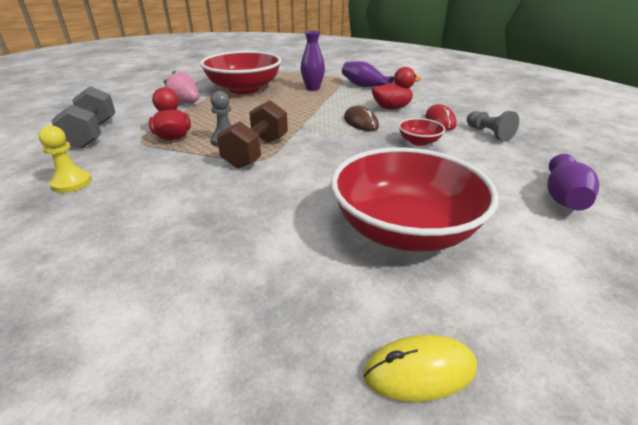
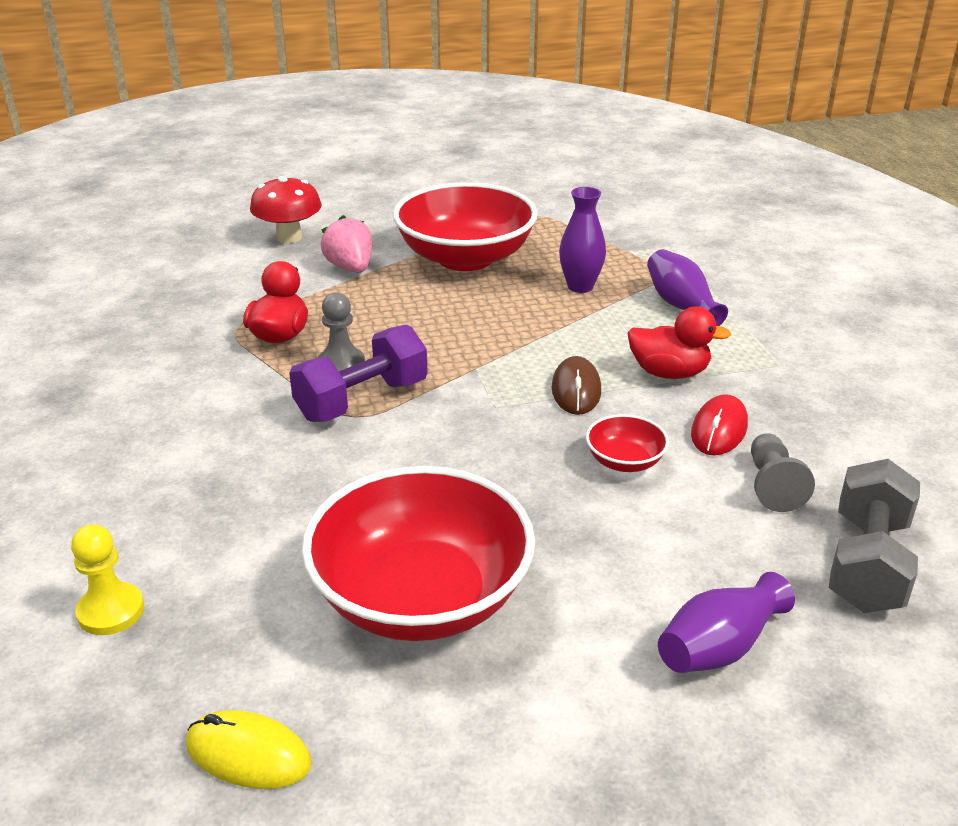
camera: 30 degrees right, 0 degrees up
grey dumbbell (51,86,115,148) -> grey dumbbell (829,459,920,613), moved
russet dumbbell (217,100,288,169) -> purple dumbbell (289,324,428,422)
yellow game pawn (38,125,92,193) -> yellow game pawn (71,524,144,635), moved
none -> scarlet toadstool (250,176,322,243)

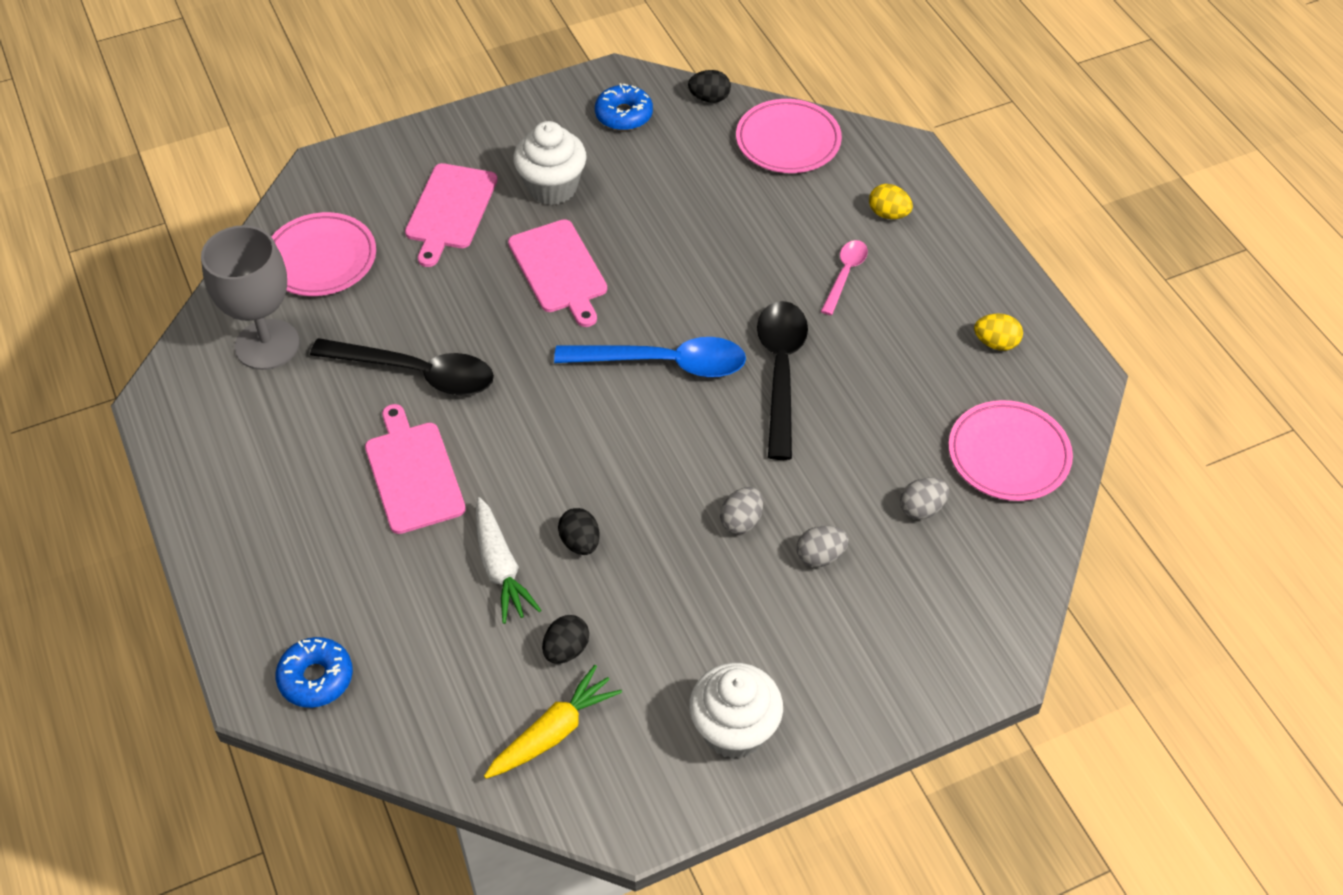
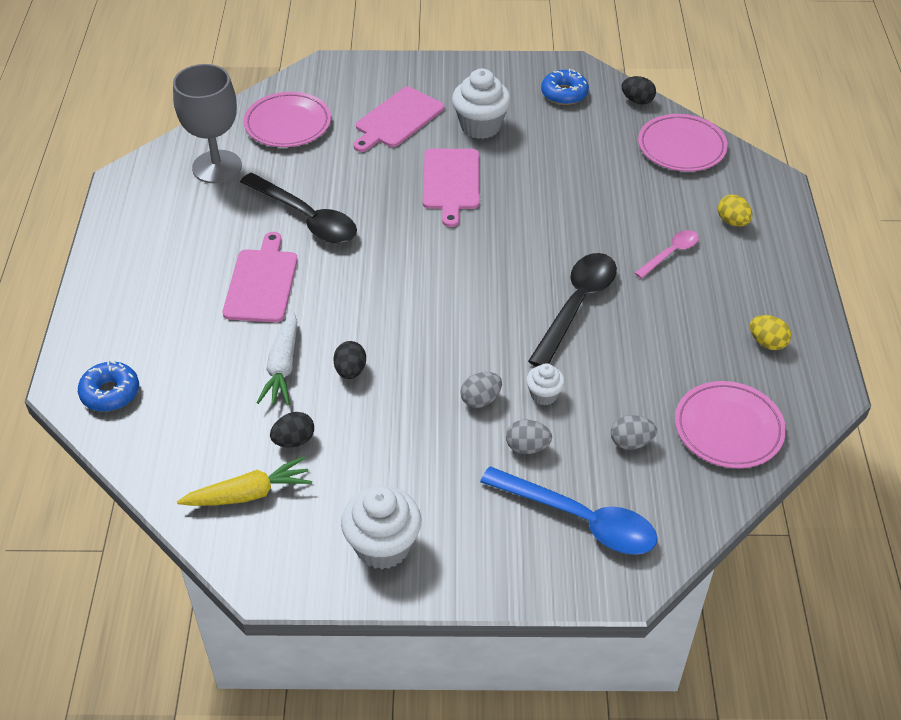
camera: 25 degrees right, 5 degrees down
cobalt tablespoon (554,337,746,377) -> cobalt tablespoon (480,466,658,555), moved
none -> white cupcake (526,363,565,405)

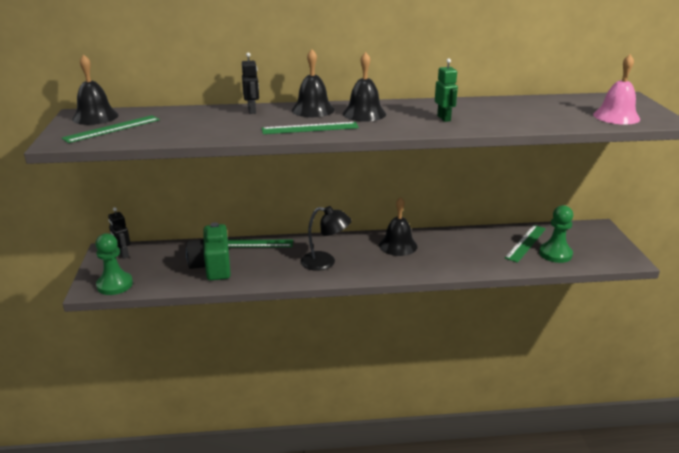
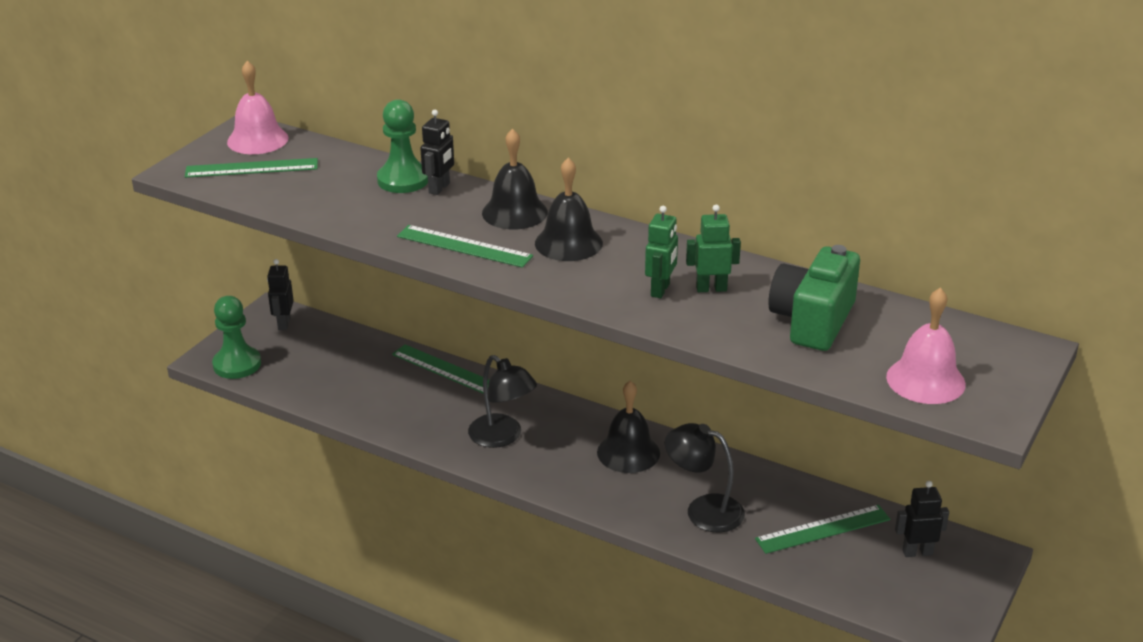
camera: 35 degrees right, 5 degrees up
black hand bell (72,54,119,125) -> rosy hand bell (227,61,289,154)
leaf-green game pawn (539,205,573,263) -> leaf-green game pawn (377,99,428,193), moved
leaf-green camera (186,222,231,281) -> leaf-green camera (768,245,860,351), moved
none -> leaf-green robot (686,205,741,292)
none -> black lamp (665,423,745,533)
none -> black robot (895,481,949,557)

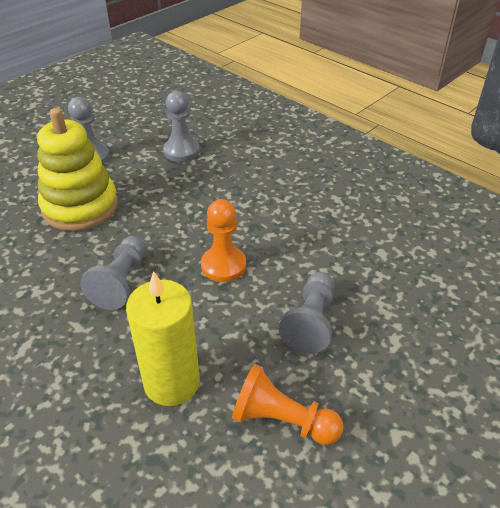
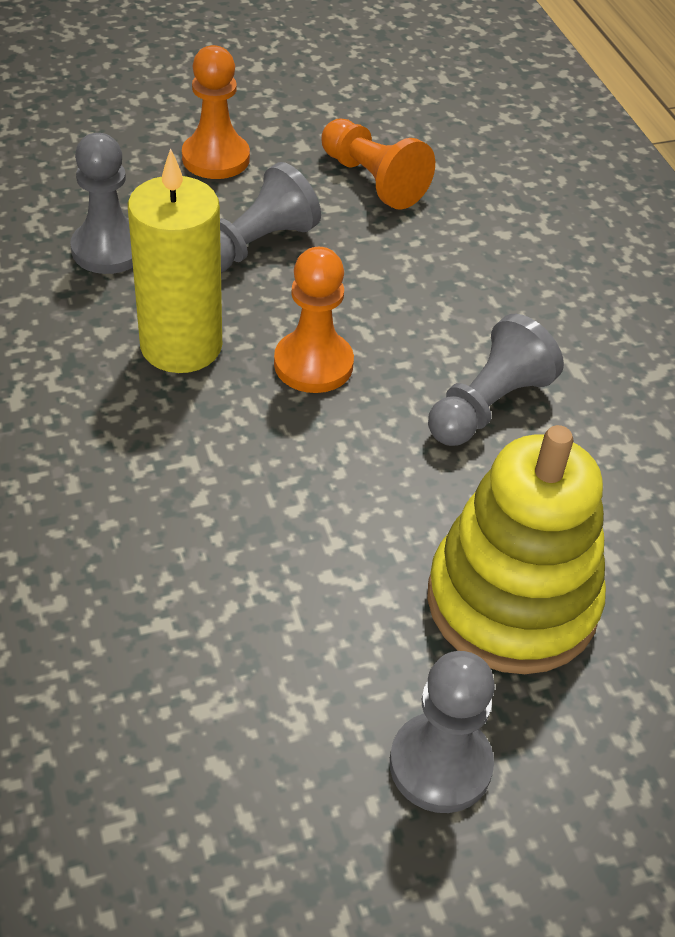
camera: 155 degrees left, 5 degrees up
grey game pawn (163,91,200,162) -> grey game pawn (71,133,133,274), moved
yellow pillar candle (126,271,200,406) -> yellow pillar candle (128,148,222,373), moved
none -> orange-coloured game pawn (182,45,250,179)

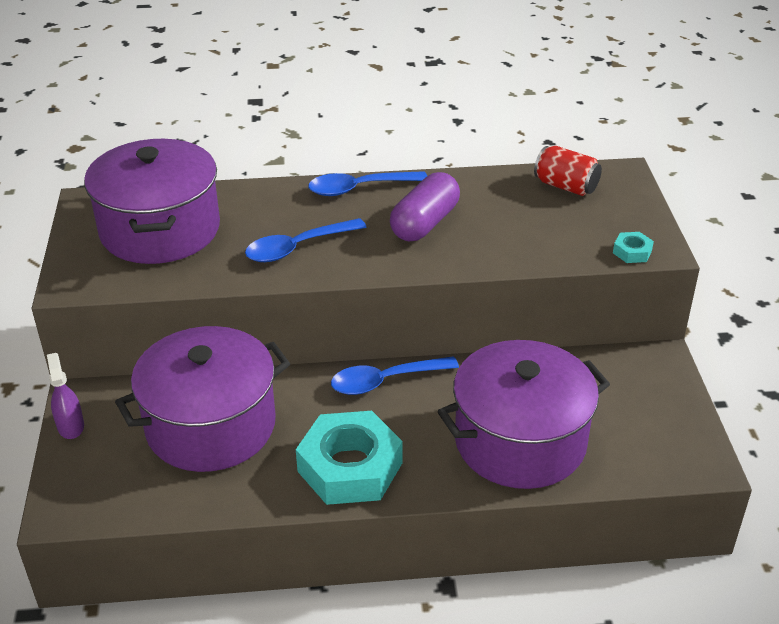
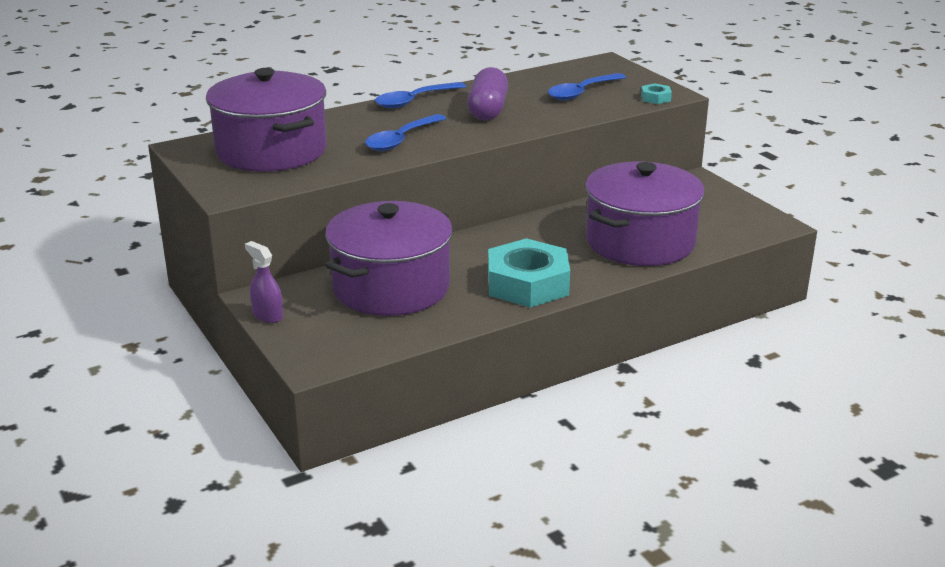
camera: 25 degrees left, 10 degrees down
scarlet tin (534,146,602,196) -> none
cobalt tablespoon (331,356,459,395) -> cobalt tablespoon (548,73,626,100), moved

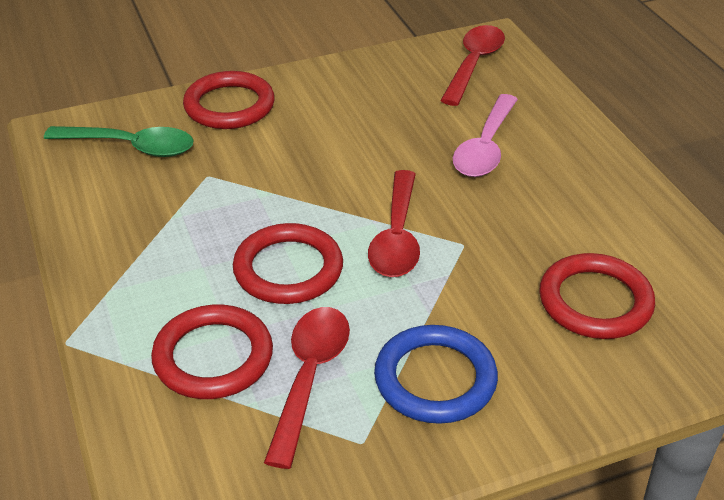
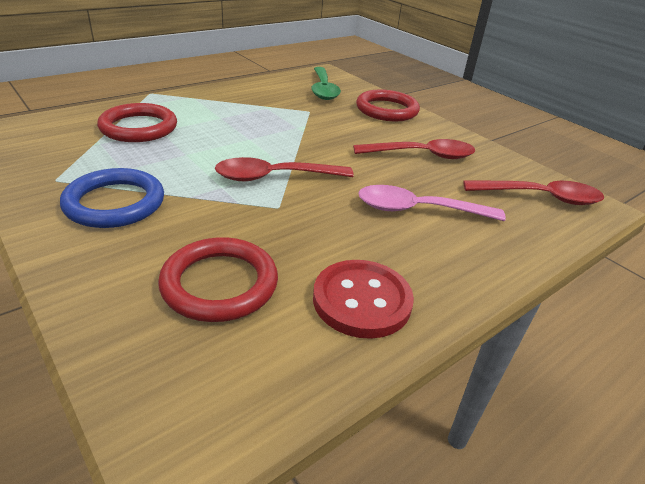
camera: 70 degrees right, 5 degrees down
scarlet torus (233,223,343,304) -> none
scarlet tablespoon (264,307,350,469) -> scarlet tablespoon (353,139,475,159), moved
none -> scarlet shirt button (313,260,414,339)

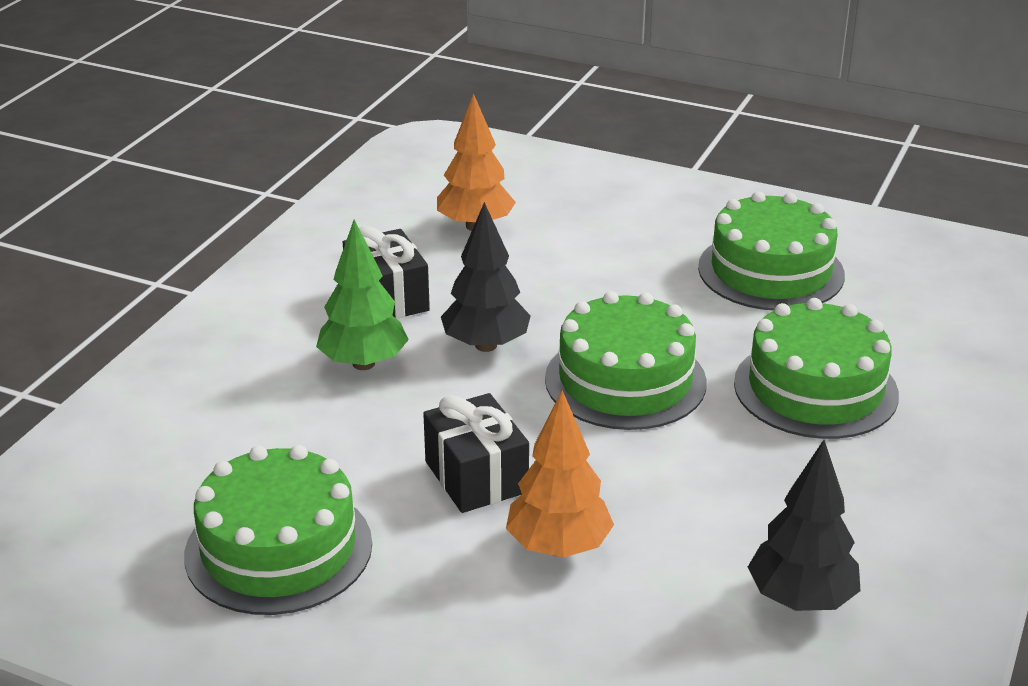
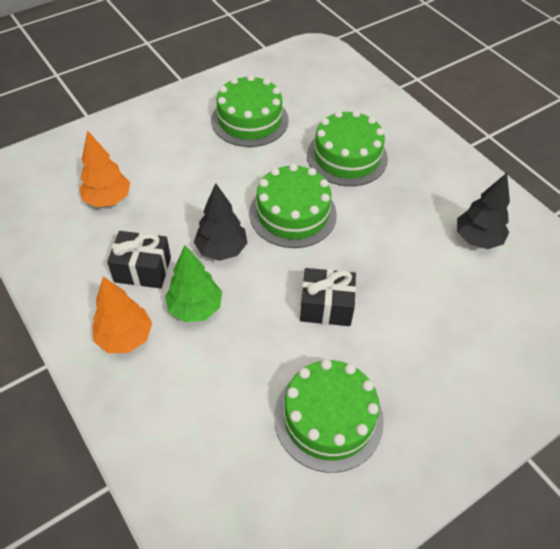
camera: 60 degrees left, 20 degrees up
orange-coloured toy tree (506,390,614,558) -> orange-coloured toy tree (93,276,152,353), moved

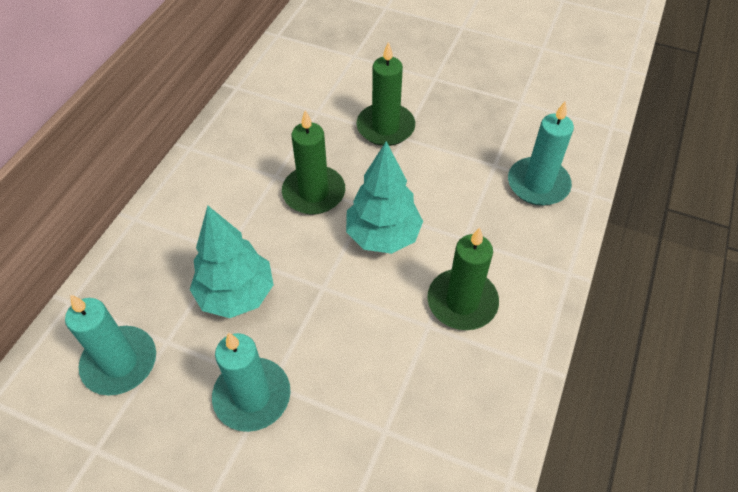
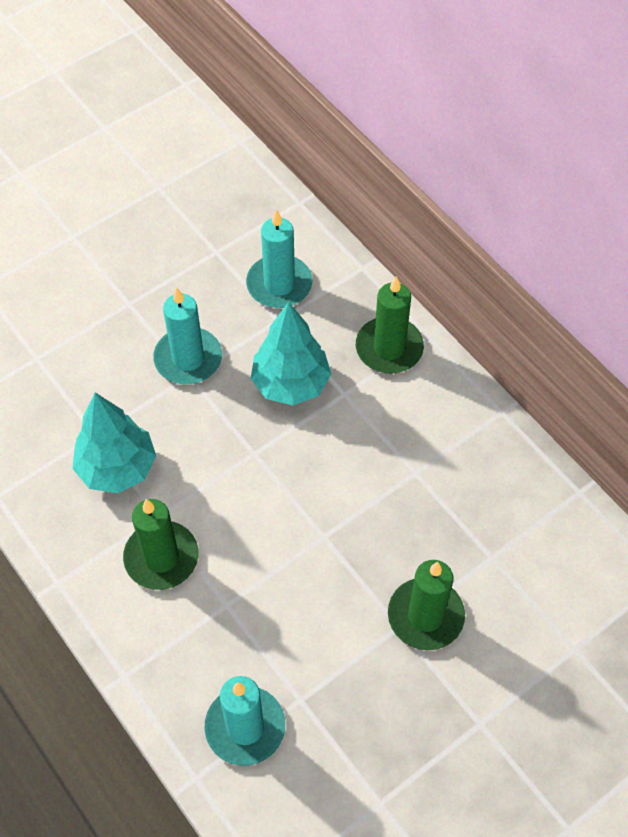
camera: 120 degrees right, 5 degrees up
leaf-green pillar candle (282,110,345,215) -> leaf-green pillar candle (356,276,424,373), moved
turquoise toy tree (346,141,423,254) -> turquoise toy tree (72,393,156,493), moved

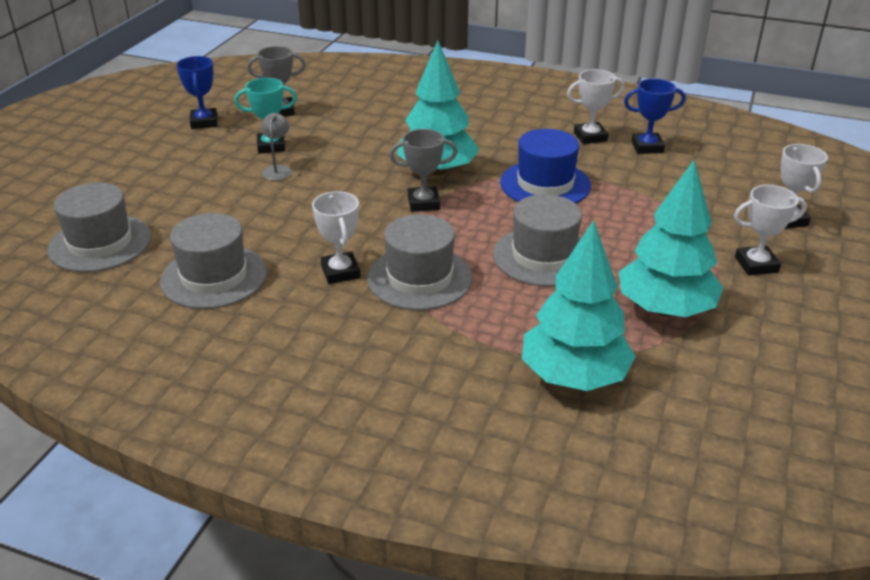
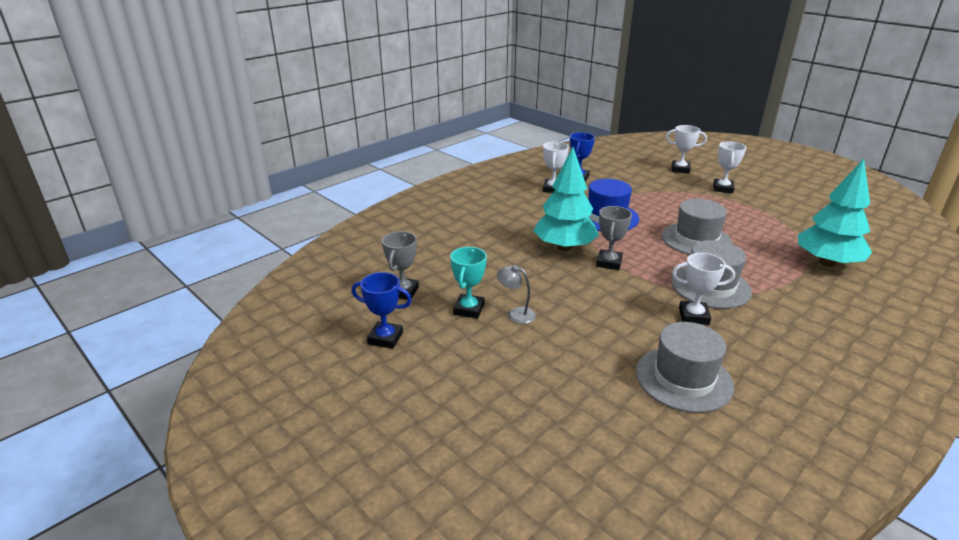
camera: 65 degrees left, 5 degrees down
turquoise toy tree (619,160,723,317) -> none
grey top hat (47,182,152,272) -> none

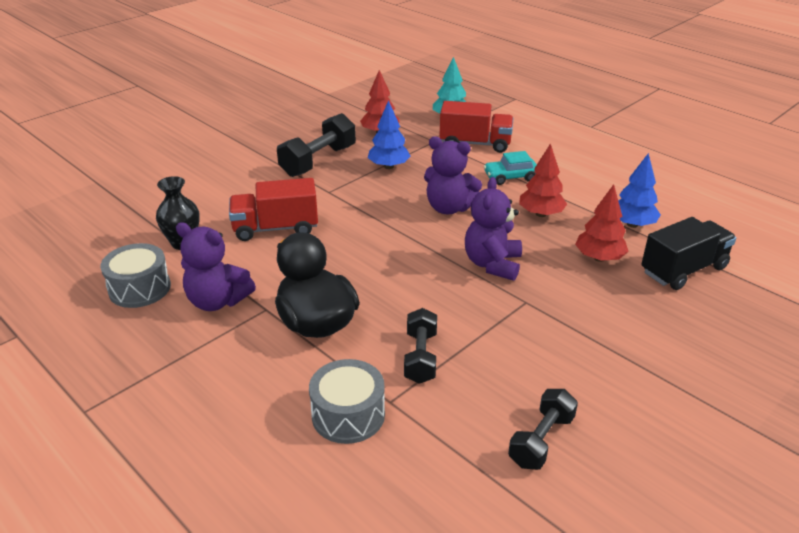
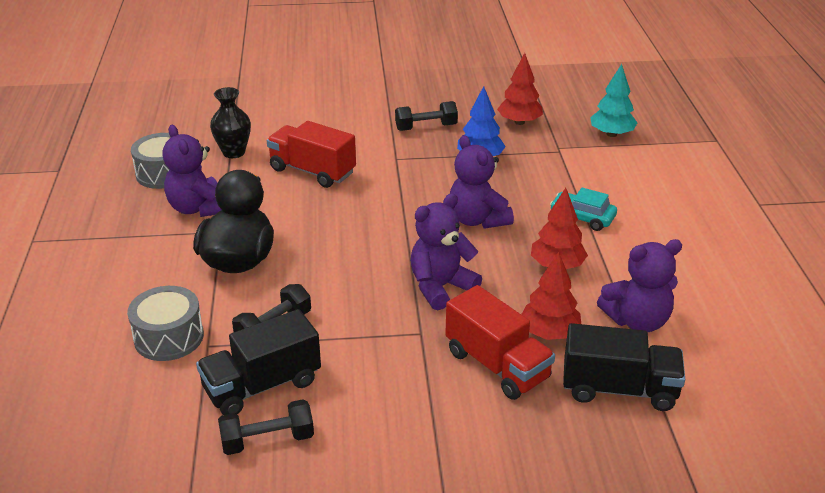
camera: 40 degrees right, 0 degrees up
scarlet toy truck (439,101,514,153) -> scarlet toy truck (445,285,555,400), moved
black dumbbell (277,113,356,177) -> black dumbbell (395,101,458,131), x0.64
cobalt toy tree (619,153,661,228) -> purple stuffed bear (597,239,682,332)
none -> black toy truck (196,309,321,415)

